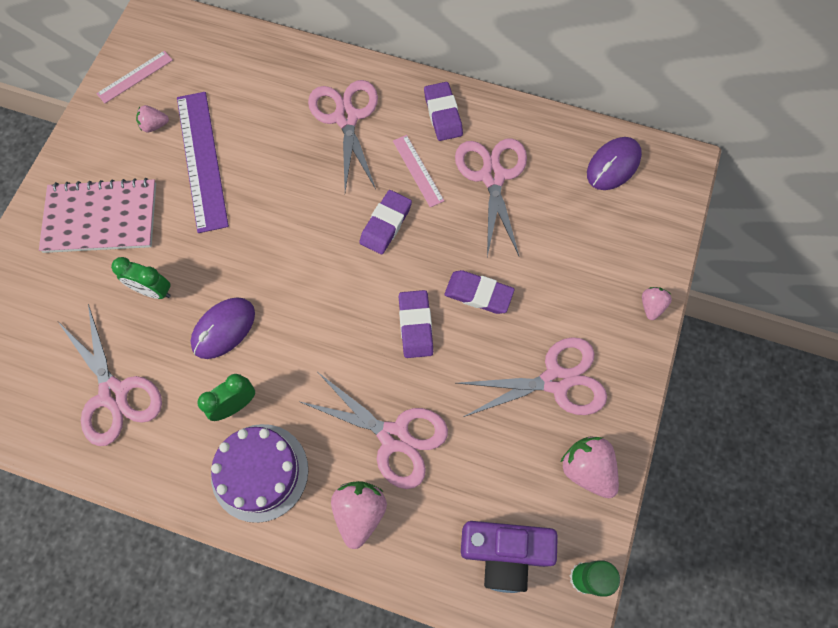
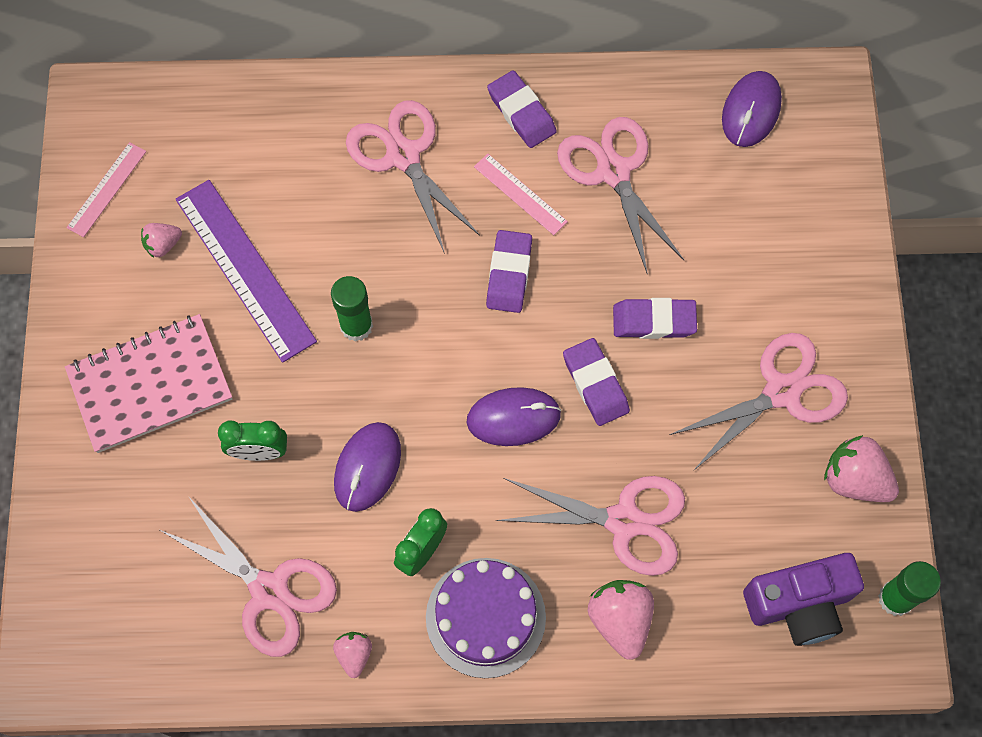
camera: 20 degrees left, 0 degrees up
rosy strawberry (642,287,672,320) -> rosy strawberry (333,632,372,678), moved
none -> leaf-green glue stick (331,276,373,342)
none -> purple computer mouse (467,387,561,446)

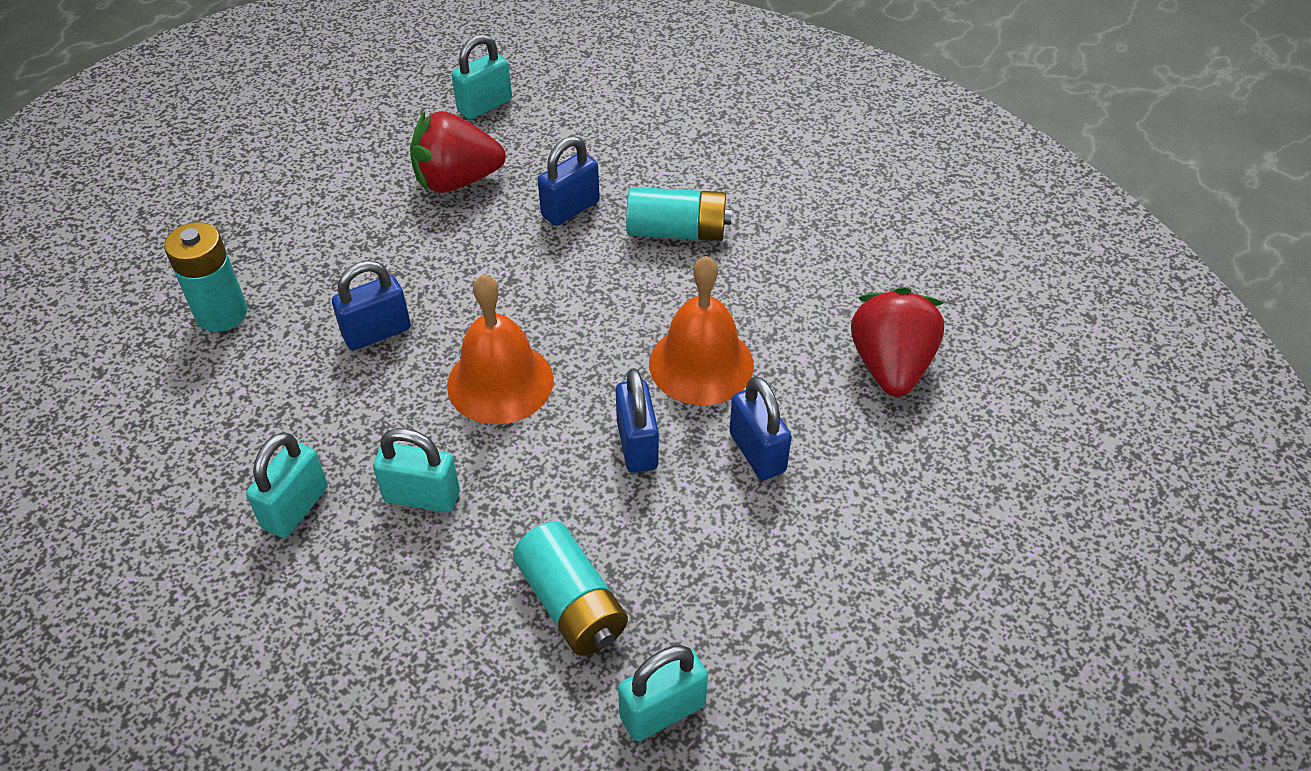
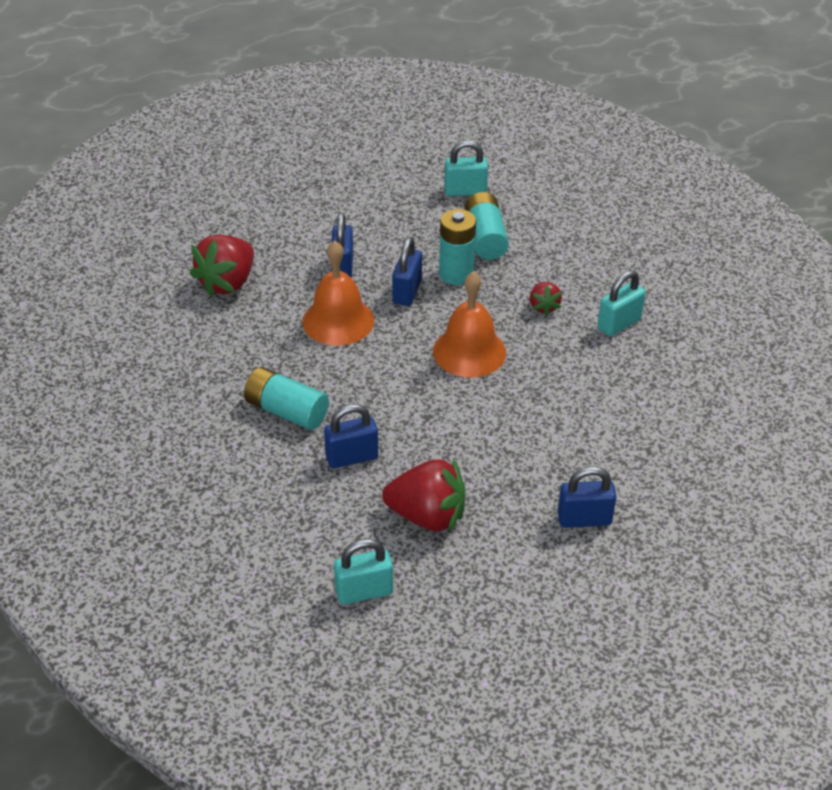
camera: 155 degrees left, 5 degrees down
turquoise AA battery (164,222,247,332) -> turquoise AA battery (439,209,476,285), moved
cobalt padlock (332,261,411,350) -> cobalt padlock (558,466,617,528), moved
turquoise padlock (373,428,460,513) -> scarlet strawberry (530,282,562,316)

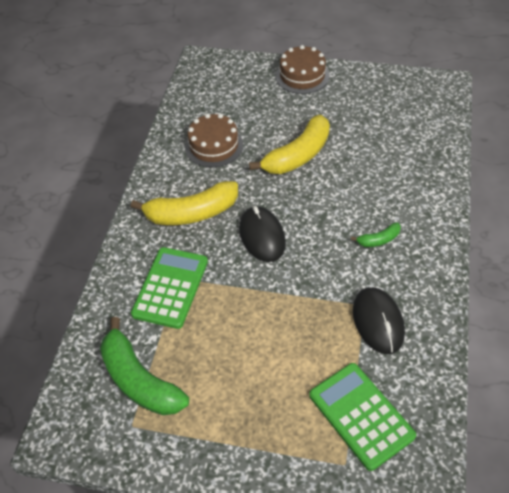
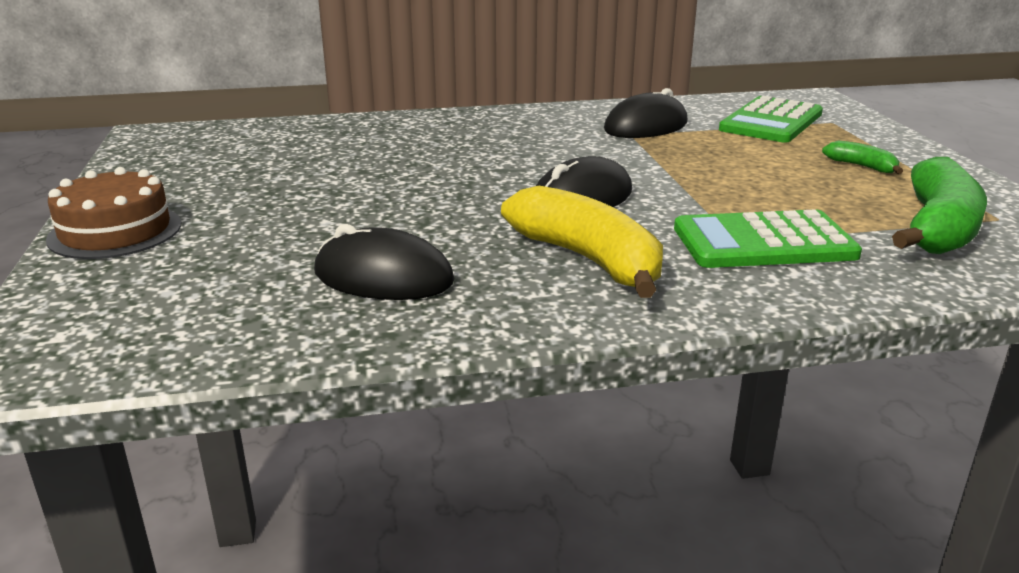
camera: 115 degrees left, 25 degrees down
russet cake (185,114,243,167) -> black computer mouse (314,224,455,300)
yellow banana fruit (249,115,330,174) -> none
leaf-green banana fruit (351,222,401,247) -> leaf-green banana fruit (822,141,903,174), moved

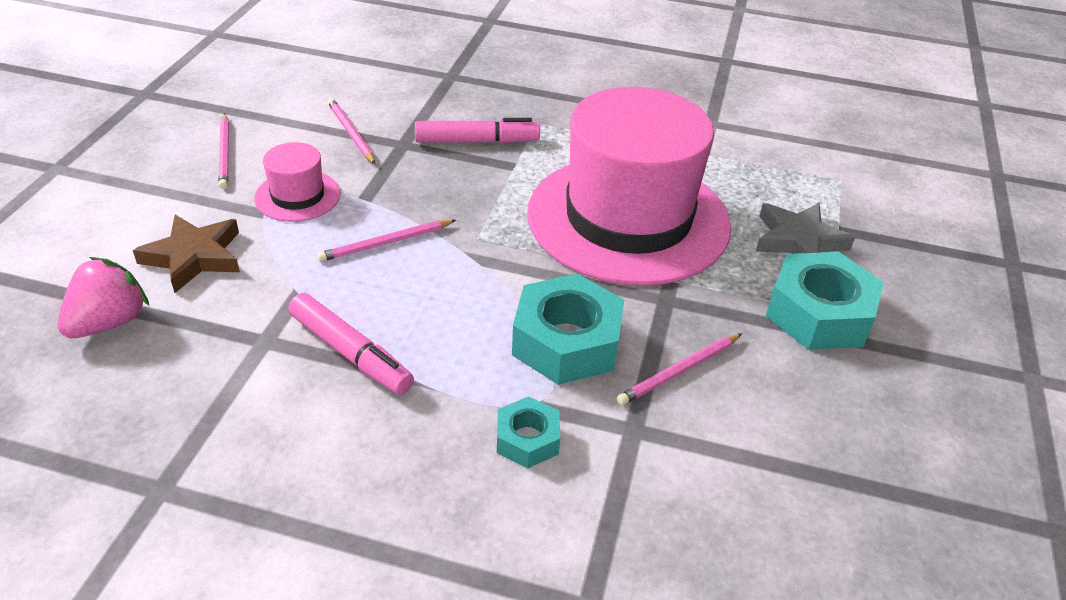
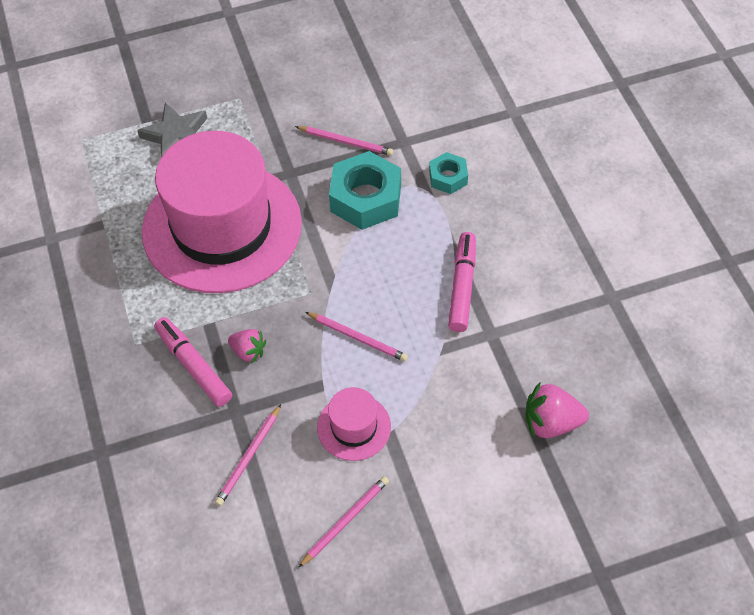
camera: 120 degrees left, 15 degrees up
russet star (133,215,240,293) -> none
turquoise hex nut (766,252,884,350) -> none
none -> rosy strawberry (228,329,266,364)

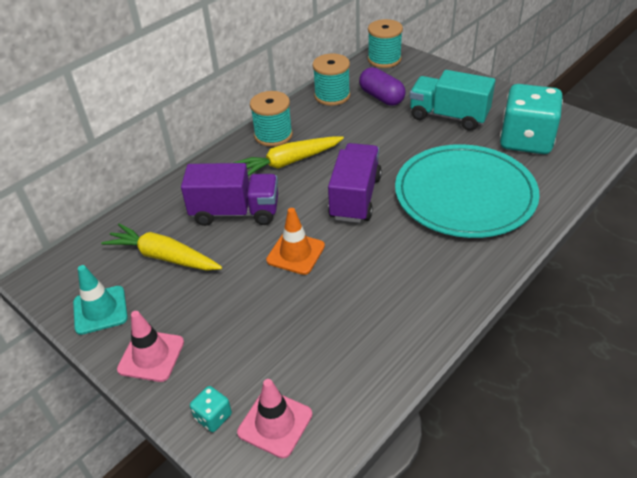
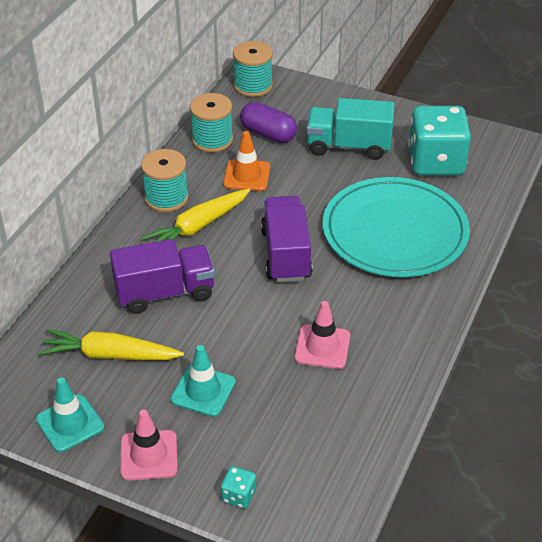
camera: 20 degrees left, 0 degrees up
orange-coloured traffic cone (266,208,325,275) -> orange-coloured traffic cone (223,131,270,191), moved
rosy traffic cone (237,379,312,458) -> rosy traffic cone (295,301,350,369), moved
none -> turquoise traffic cone (171,345,236,417)

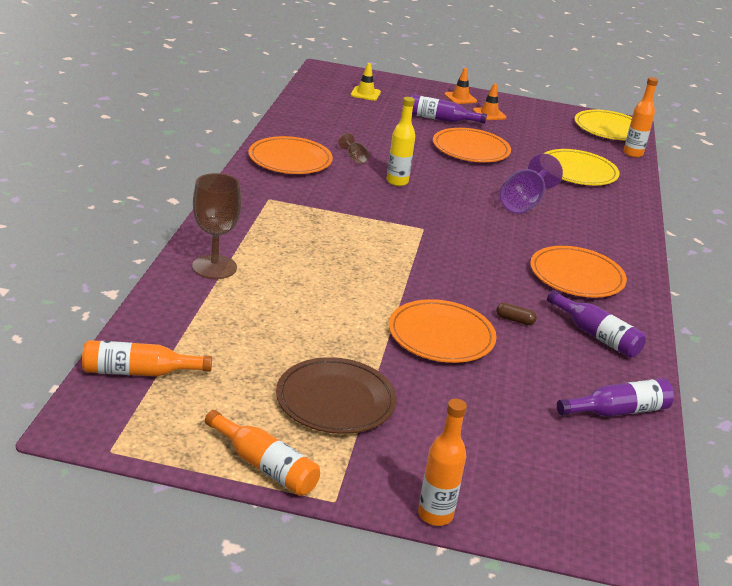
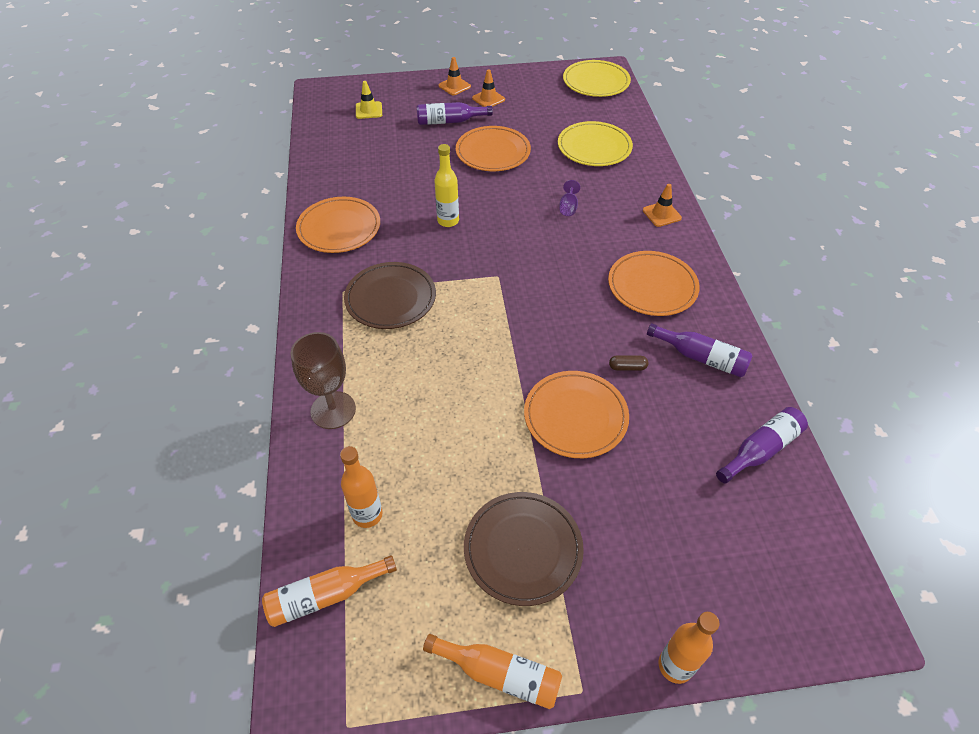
camera: 15 degrees left, 20 degrees up
orange-coloured drink bottle (623,77,658,158) -> orange-coloured drink bottle (340,446,383,528), moved
russet goblet (338,133,369,164) -> none
purple goblet (499,154,563,214) -> purple goblet (559,180,580,216), x0.49
none -> orange-coloured traffic cone (643,184,682,227)
none -> russet dinner plate (344,262,436,329)

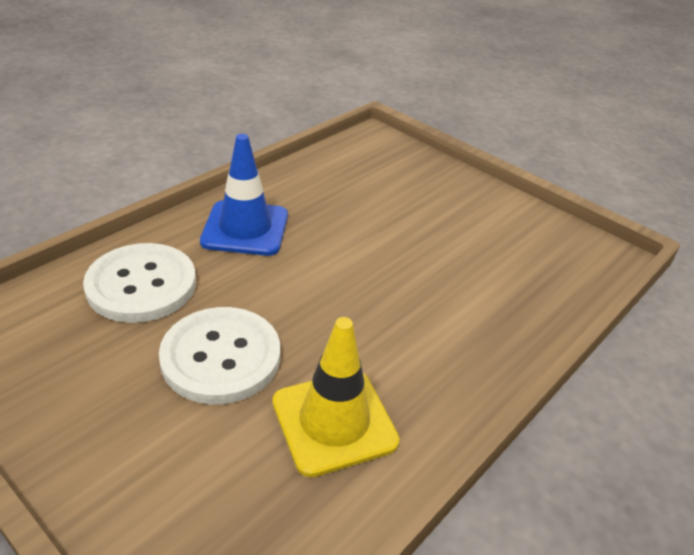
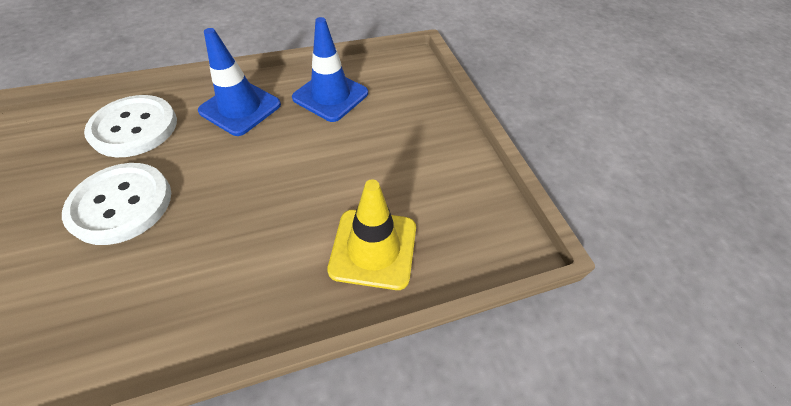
camera: 30 degrees right, 15 degrees up
yellow traffic cone (273,317,400,477) -> yellow traffic cone (327,179,416,290), moved
none -> cobalt traffic cone (292,17,368,122)

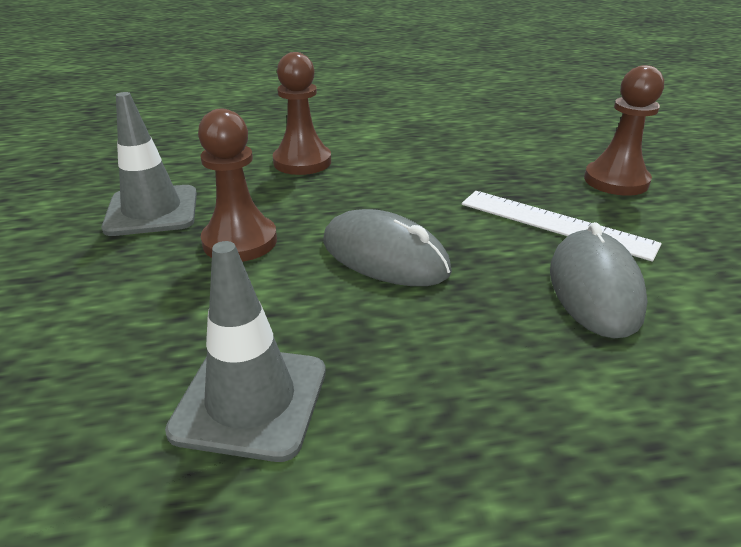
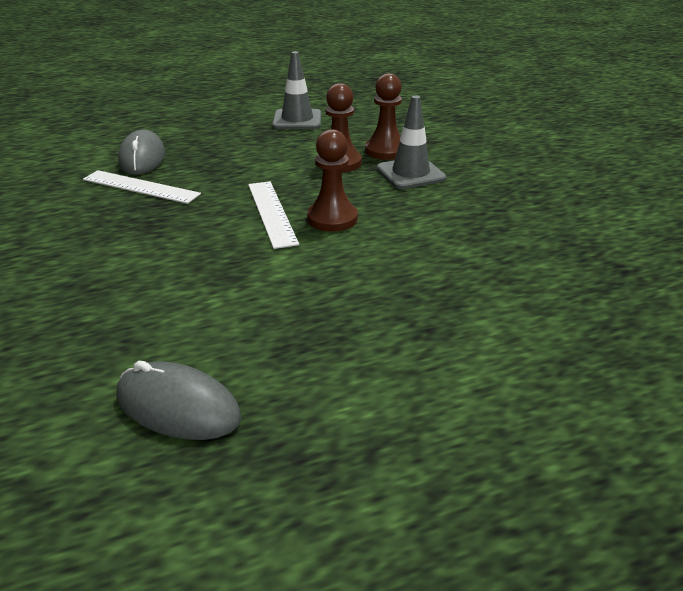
camera: 170 degrees right, 0 degrees up
russet game pawn (584,65,664,196) -> russet game pawn (365,73,402,160), moved
grey computer mouse (323,209,452,286) -> grey computer mouse (116,361,241,440), moved
none -> white measuring stick (248,181,299,249)

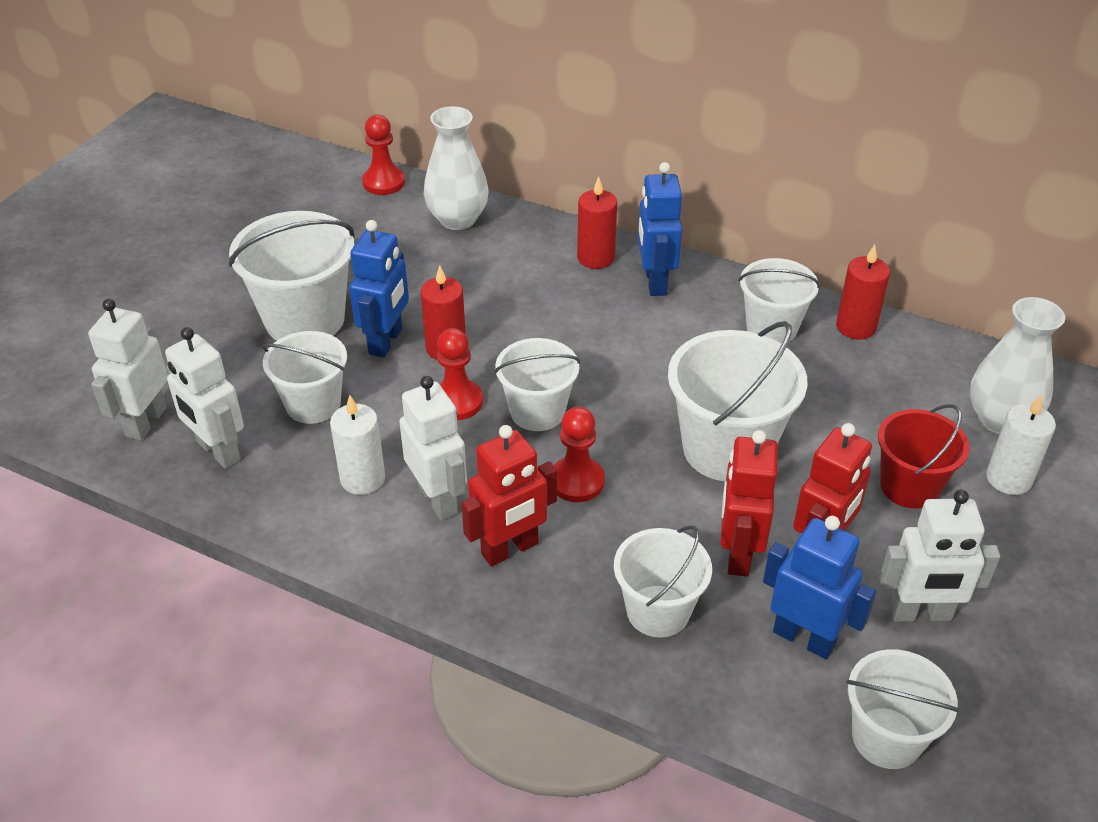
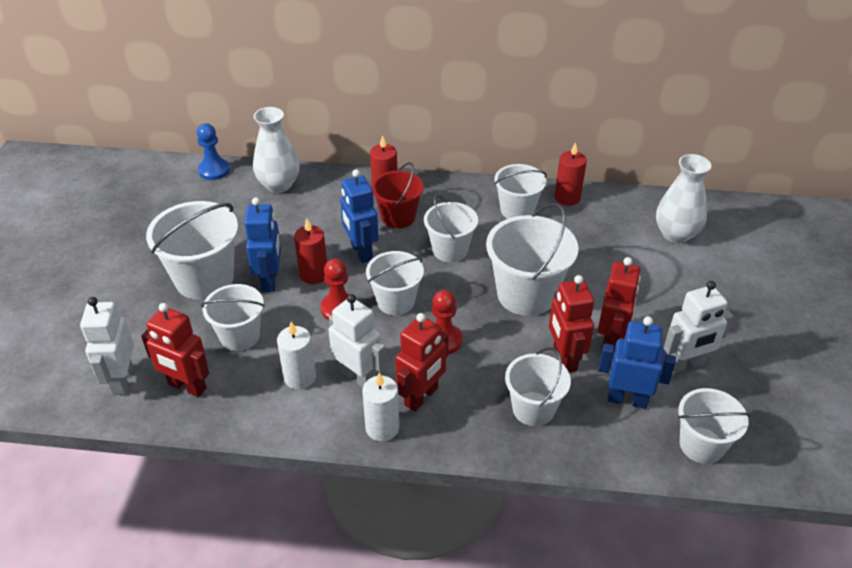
camera: 20 degrees left, 0 degrees up
scarlet game pawn (362,114,405,195) -> cobalt game pawn (197,123,230,180)
cobalt robot (638,162,682,296) -> cobalt robot (340,169,379,263), moved
white robot (165,327,244,469) -> scarlet robot (141,303,209,397)
white pillar candle (986,395,1056,495) -> white pillar candle (362,372,399,441), moved
scarlet pail (878,404,970,509) -> scarlet pail (371,162,424,228), moved
none -> white pail (424,195,478,262)

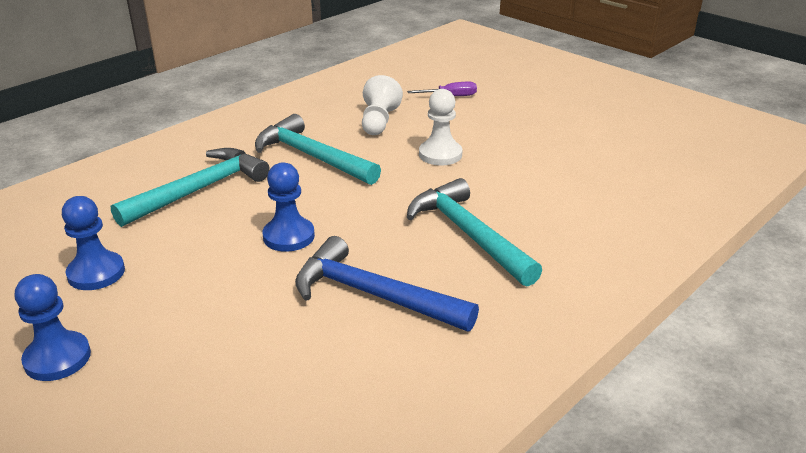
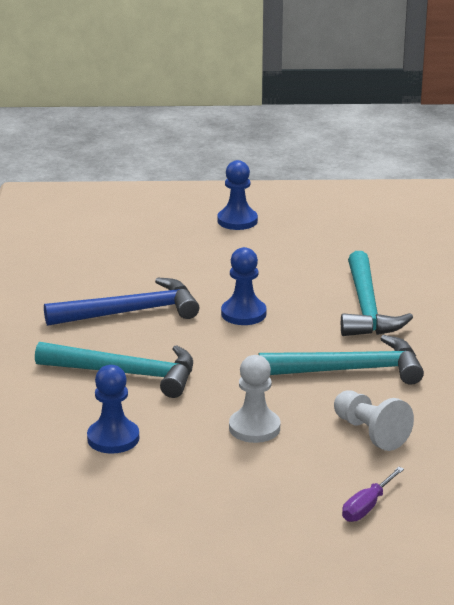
camera: 135 degrees right, 5 degrees down
cobalt game pawn (62,196,125,290) -> cobalt game pawn (87,365,139,454), moved

